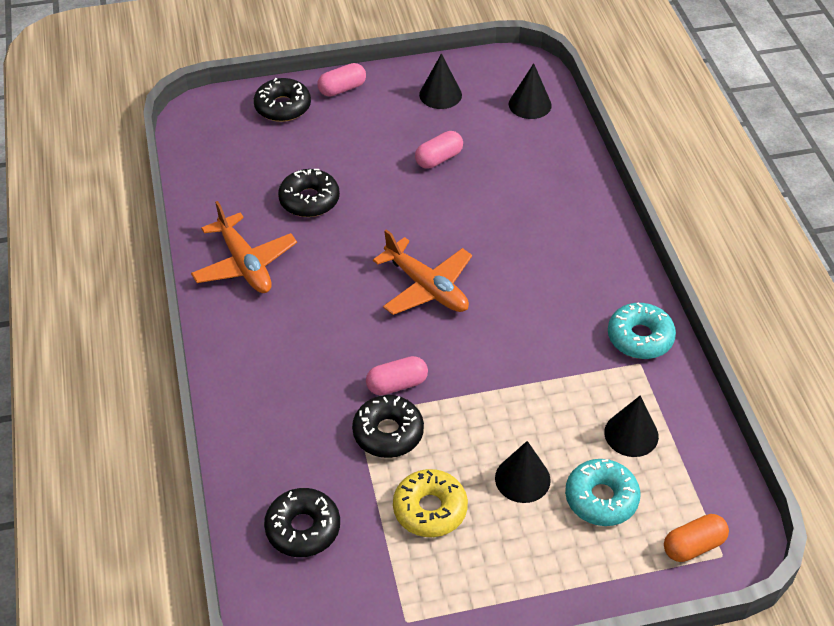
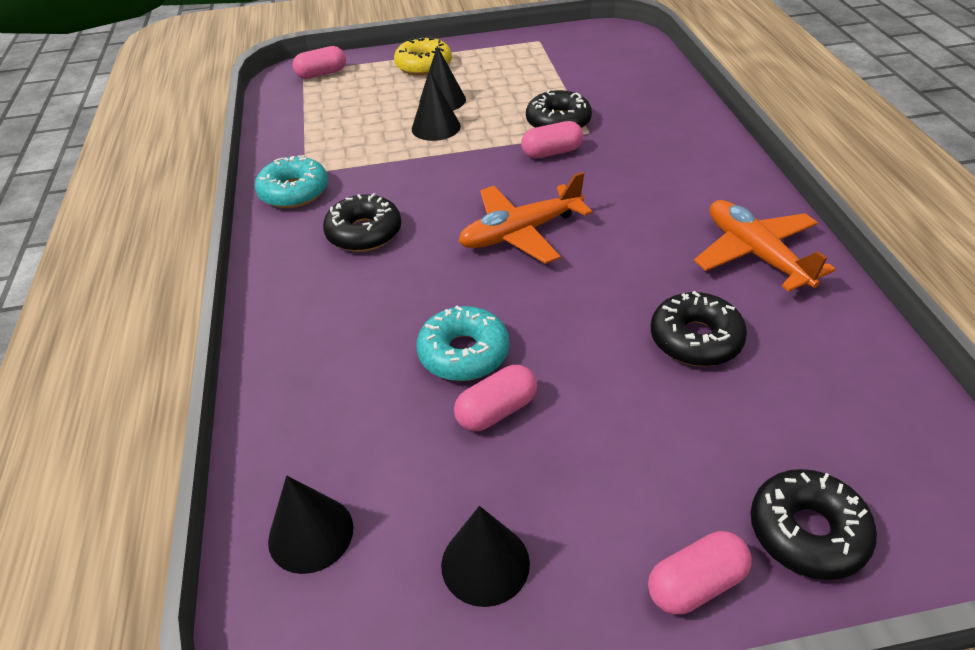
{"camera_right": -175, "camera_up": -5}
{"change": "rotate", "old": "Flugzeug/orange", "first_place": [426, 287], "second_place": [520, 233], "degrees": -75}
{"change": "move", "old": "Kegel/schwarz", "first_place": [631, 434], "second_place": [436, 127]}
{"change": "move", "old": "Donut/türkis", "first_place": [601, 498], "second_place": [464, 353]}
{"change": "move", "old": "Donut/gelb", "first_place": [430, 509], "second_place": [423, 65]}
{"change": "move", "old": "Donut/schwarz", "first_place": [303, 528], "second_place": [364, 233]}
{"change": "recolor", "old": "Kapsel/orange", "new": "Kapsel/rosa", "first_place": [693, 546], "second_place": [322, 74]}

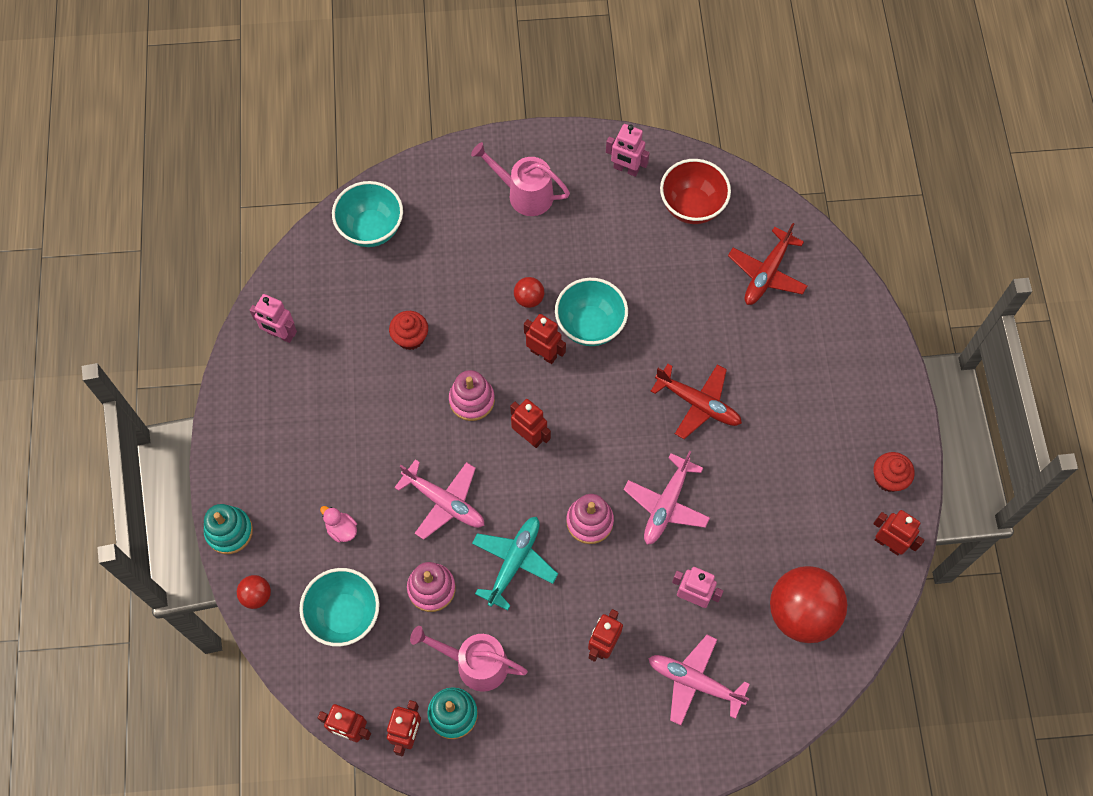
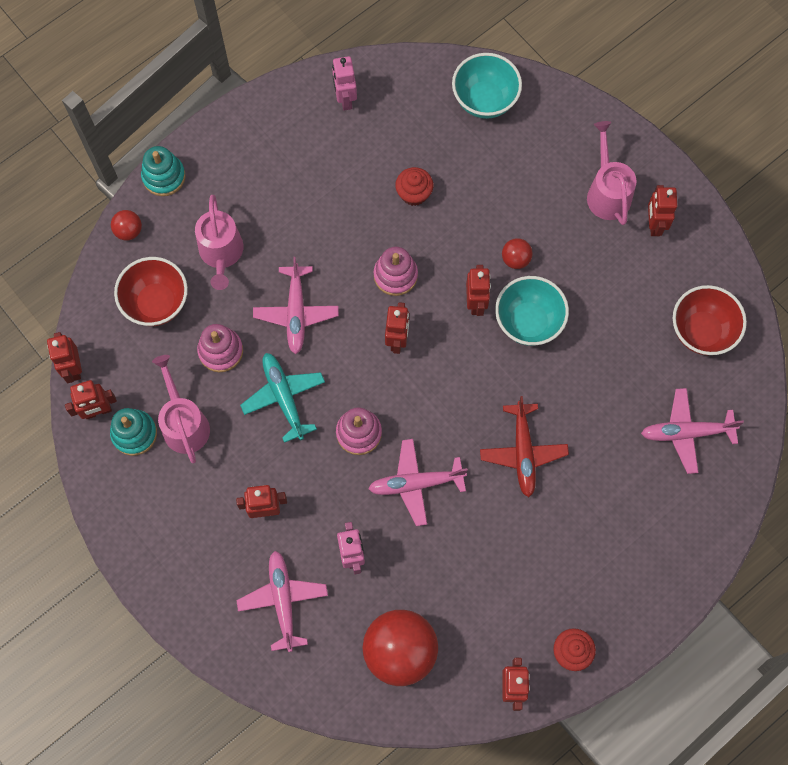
{"camera_right": 55, "camera_up": 5}
{"change": "delete", "old": "Roboter/rosa", "first_place": [626, 169]}
{"change": "recolor", "old": "Flugzeug/rot", "new": "Flugzeug/rosa", "first_place": [767, 273], "second_place": [687, 432]}
{"change": "replace", "old": "Ente/rosa", "new": "Gießkanne/rosa", "first_place": [341, 529], "second_place": [221, 254]}
{"change": "rotate", "old": "Flugzeug/türkis", "first_place": [514, 562], "second_place": [284, 398], "degrees": -105}
{"change": "recolor", "old": "Schüssel/türkis", "new": "Schüssel/rot", "first_place": [344, 615], "second_place": [156, 303]}
{"change": "insert", "new": "Roboter/rot", "second_place": [654, 224]}

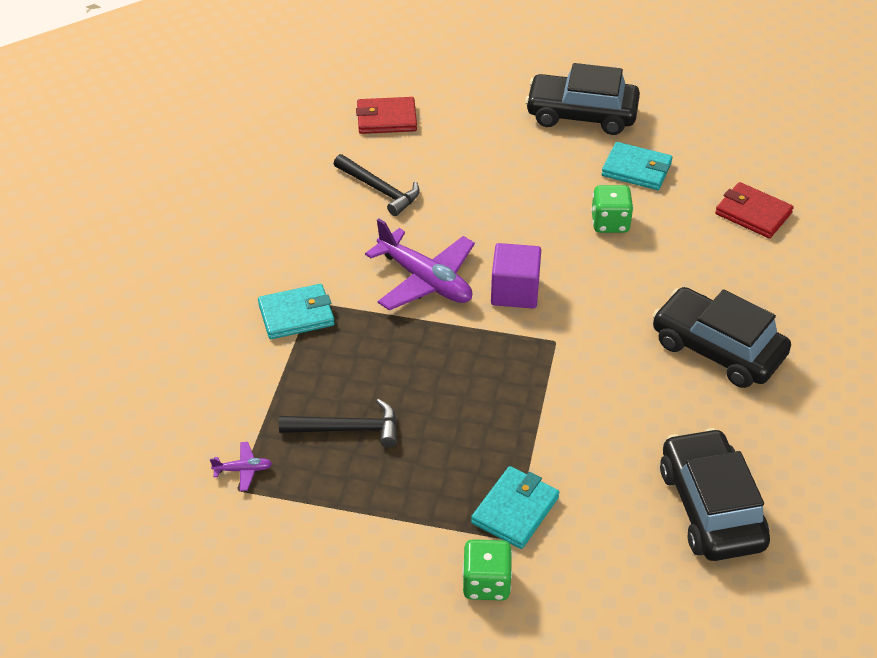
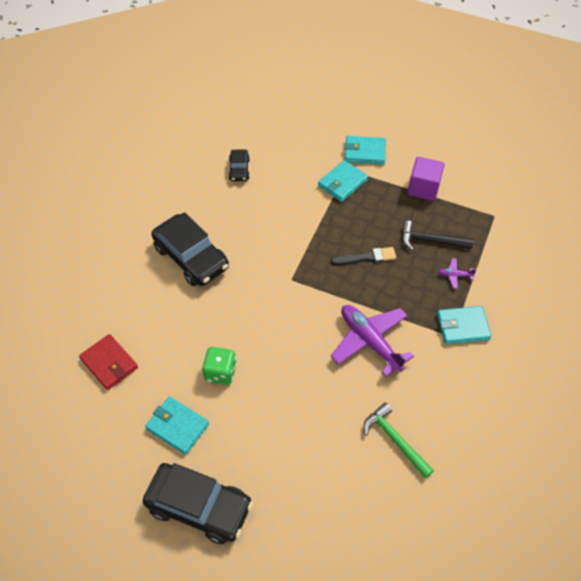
{"camera_right": -170, "camera_up": 10}
{"change": "delete", "old": "Geldbörse/rot", "first_place": [386, 119]}
{"change": "recolor", "old": "Hammer/schwarz", "new": "Hammer/grün", "first_place": [379, 190], "second_place": [395, 440]}
{"change": "move", "old": "Kubus/lila", "first_place": [515, 292], "second_place": [423, 188]}
{"change": "resize", "old": "Auto/schwarz", "first_place": [710, 507], "second_place": [239, 169], "factor": 0.5}
{"change": "move", "old": "Flugzeug/lila", "first_place": [243, 470], "second_place": [454, 275]}
{"change": "replace", "old": "Spielwürfel/grün", "new": "Geldbörse/türkis", "first_place": [486, 583], "second_place": [365, 152]}
{"change": "insert", "new": "Pinsel/schwarz", "second_place": [366, 257]}

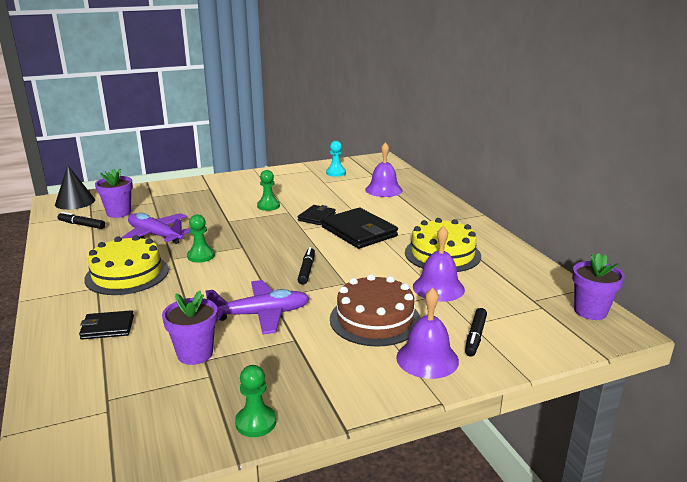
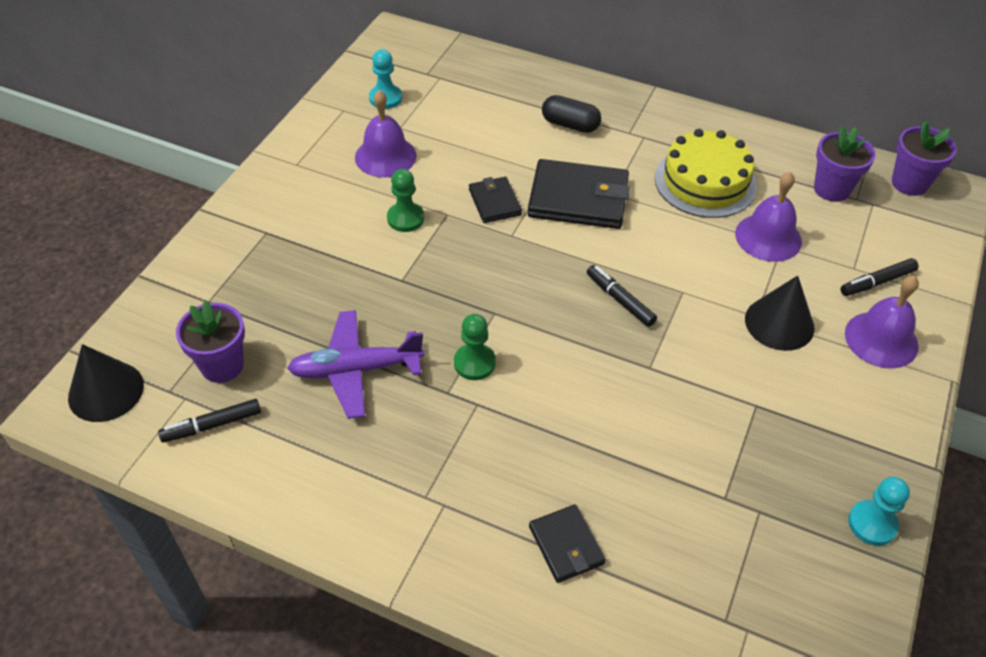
{"camera_right": -45, "camera_up": 25}
{"change": "move", "old": "Glocke/lila", "first_place": [383, 190], "second_place": [385, 156]}
{"change": "delete", "old": "Kuchen/gelb", "first_place": [127, 274]}
{"change": "replace", "old": "Kuchen/braun", "new": "Kegel/schwarz", "first_place": [375, 319], "second_place": [779, 323]}
{"change": "delete", "old": "Flugzeug/lila", "first_place": [261, 314]}
{"change": "move", "old": "Blumentopf/lila", "first_place": [195, 354], "second_place": [831, 189]}
{"change": "rotate", "old": "Filzstift/schwarz", "first_place": [475, 336], "second_place": [877, 282], "degrees": 90}
{"change": "rotate", "old": "Geldbörse/schwarz", "first_place": [107, 327], "second_place": [566, 545], "degrees": -60}
{"change": "recolor", "old": "Bauer/grün", "new": "Bauer/türkis", "first_place": [256, 422], "second_place": [872, 524]}
{"change": "insert", "new": "Kapsel/schwarz", "second_place": [570, 125]}

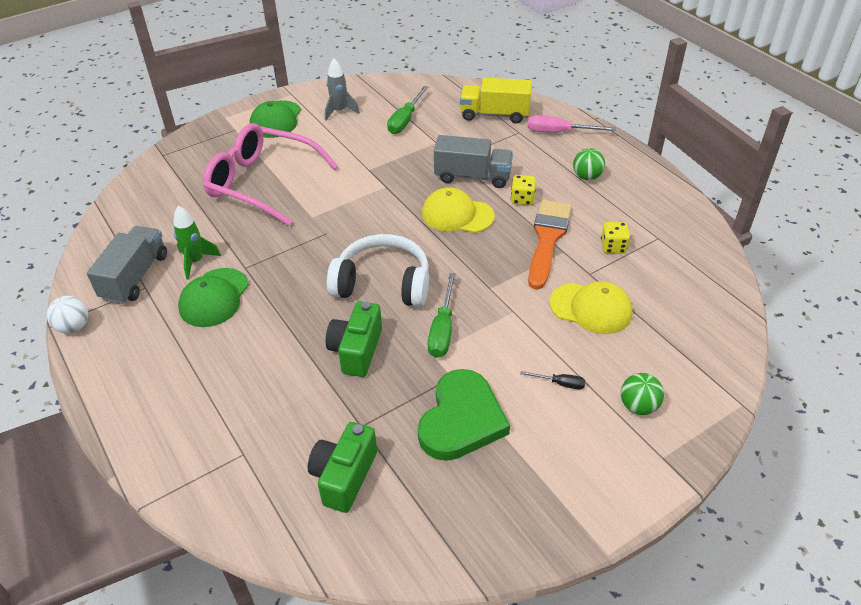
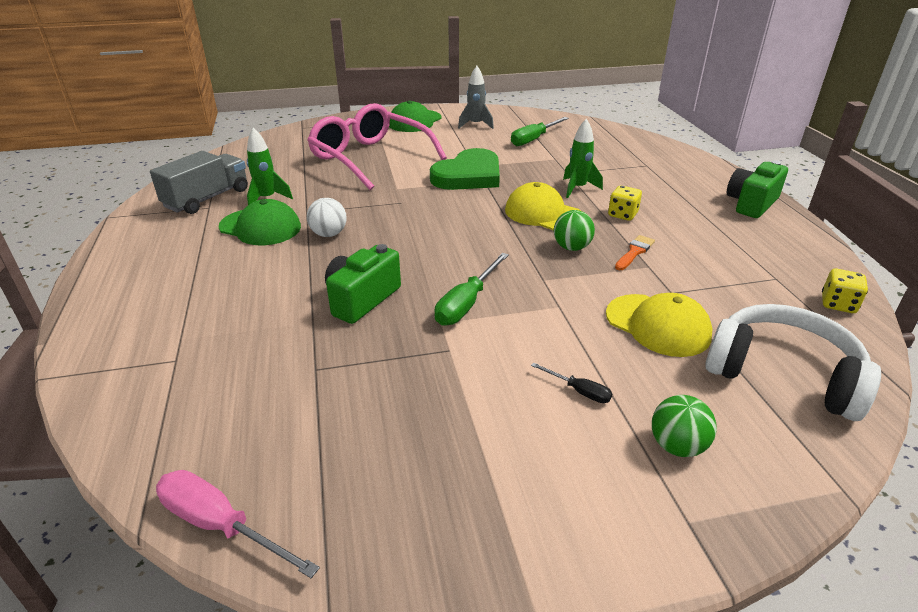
{"camera_right": 20, "camera_up": -10}
{"change": "delete", "old": "Lastwagen/gelb", "first_place": [494, 114]}
{"change": "move", "old": "Schraubenzieher/rosa", "first_place": [559, 132], "second_place": [221, 525]}
{"change": "replace", "old": "Lastwagen/grau", "new": "Rakete/grün", "first_place": [472, 176], "second_place": [577, 188]}
{"change": "move", "old": "Ball/grün", "first_place": [587, 177], "second_place": [571, 247]}
{"change": "resize", "old": "Pinsel/orange", "first_place": [547, 239], "second_place": [634, 252], "factor": 0.47}
{"change": "move", "old": "Spielwürfel/gelb", "first_place": [613, 247], "second_place": [838, 304]}
{"change": "move", "old": "Kopfhörer/weiß", "first_place": [383, 284], "second_place": [783, 374]}
{"change": "rotate", "old": "Kappe/grün", "first_place": [214, 298], "second_place": [260, 227], "degrees": -105}
{"change": "move", "old": "Ball/weiß", "first_place": [74, 327], "second_place": [329, 234]}
{"change": "move", "old": "Herz/grün", "first_place": [461, 419], "second_place": [469, 175]}
{"change": "move", "old": "Kamera/grün", "first_place": [344, 476], "second_place": [751, 204]}

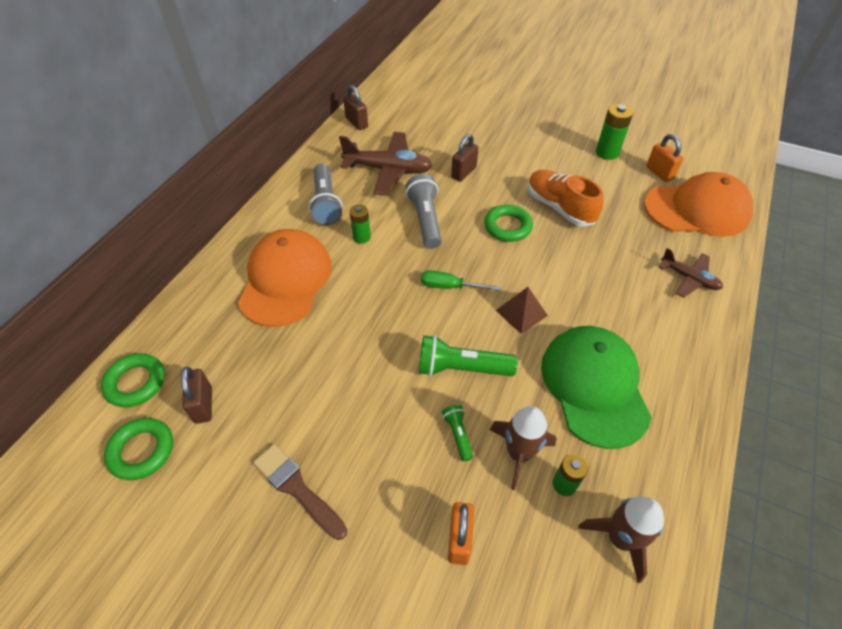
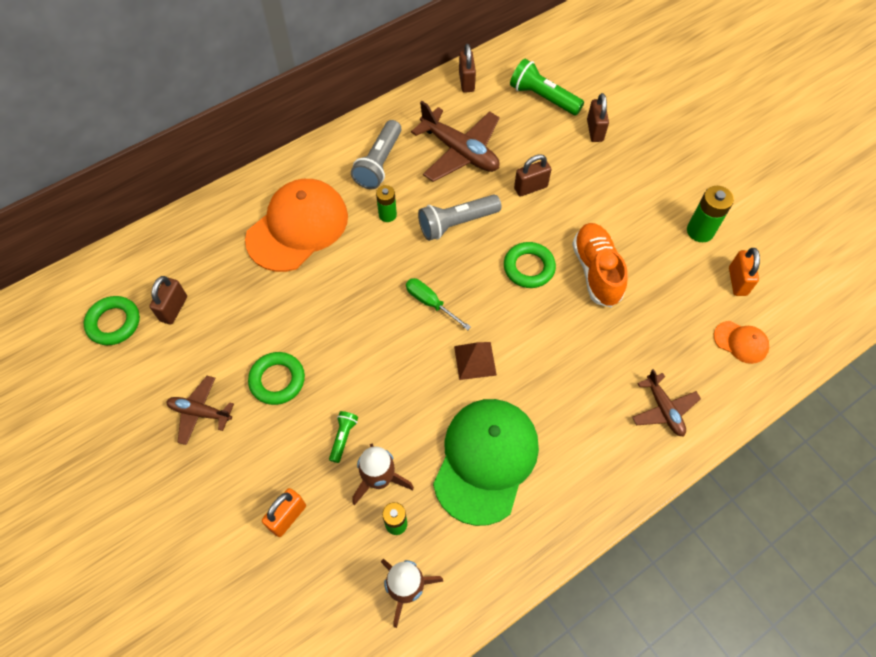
{"camera_right": 30, "camera_up": 10}
{"change": "resize", "old": "Kappe/orange", "first_place": [697, 209], "second_place": [741, 342], "factor": 0.45}
{"change": "rotate", "old": "Taschenlampe/grau", "first_place": [425, 220], "second_place": [456, 223], "degrees": -135}
{"change": "move", "old": "Taschenlampe/grün", "first_place": [461, 368], "second_place": [543, 98]}
{"change": "move", "old": "Ring/grün", "first_place": [136, 383], "second_place": [277, 380]}
{"change": "replace", "old": "Pinsel/braun", "new": "Flugzeug/braun", "first_place": [297, 489], "second_place": [200, 412]}
{"change": "insert", "new": "Vorhängeschloss/braun", "second_place": [595, 130]}

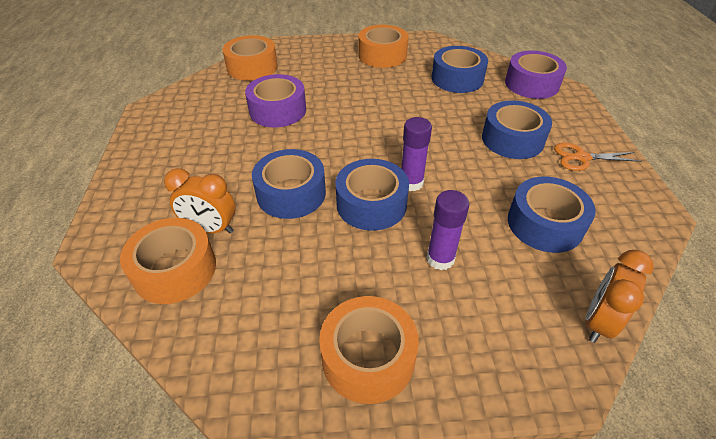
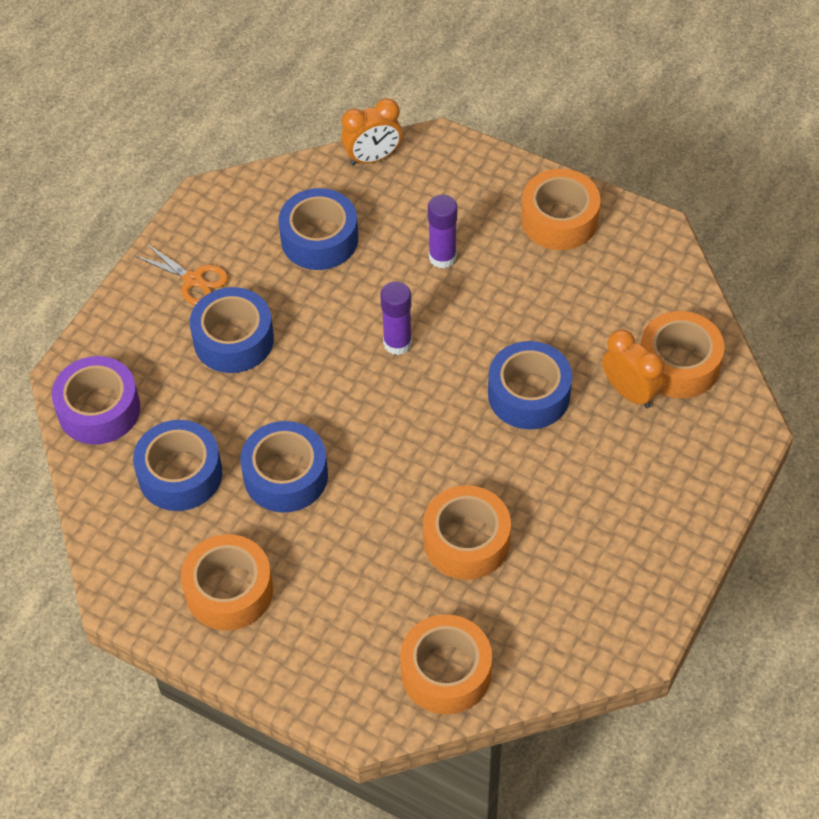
{"camera_right": -145, "camera_up": 10}
{"change": "recolor", "old": "Klebeband/lila", "new": "Klebeband/orange", "first_place": [278, 110], "second_place": [466, 541]}
{"change": "move", "old": "Klebeband/blau", "first_place": [371, 204], "second_place": [285, 475]}

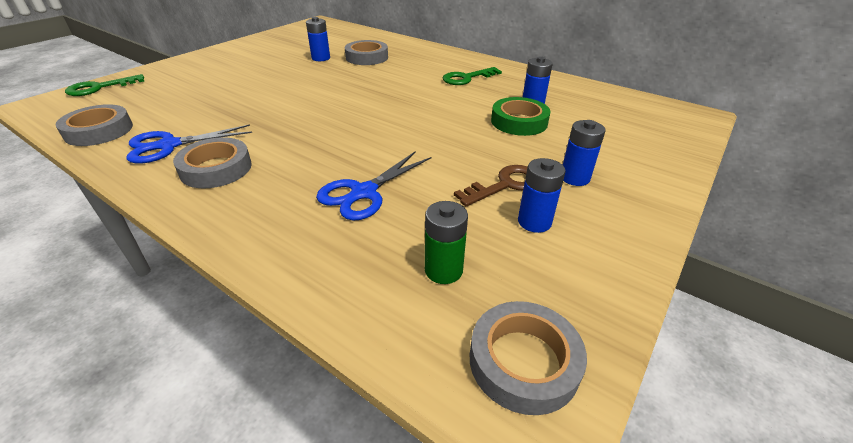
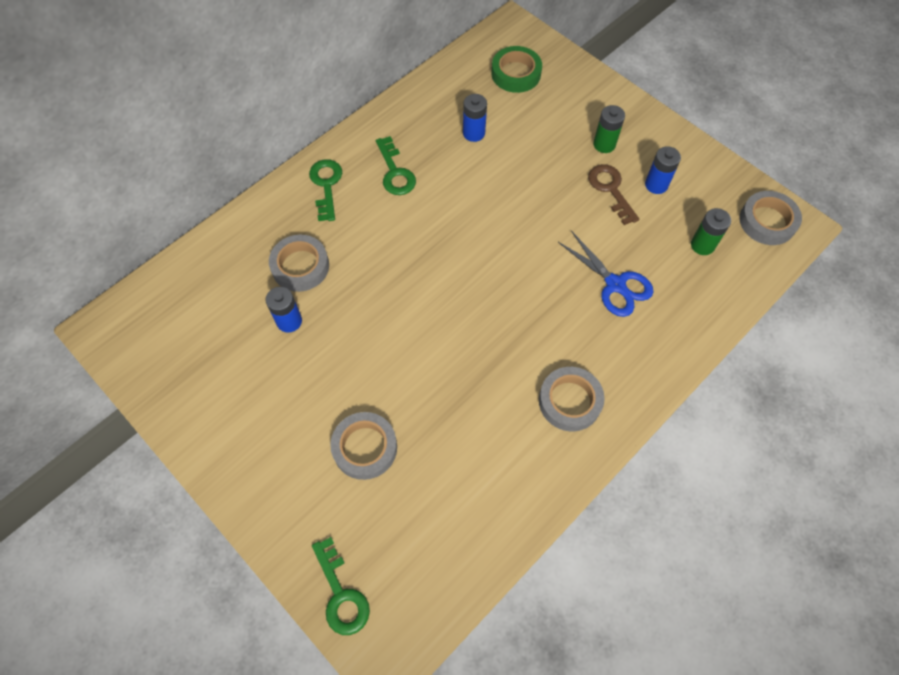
{"camera_right": -80, "camera_up": 25}
{"change": "move", "old": "Klebeband/grün", "first_place": [519, 122], "second_place": [516, 73]}
{"change": "move", "old": "Klebeband/grau", "first_place": [99, 131], "second_place": [365, 447]}
{"change": "recolor", "old": "Batterie/blau", "new": "Batterie/grün", "first_place": [574, 178], "second_place": [604, 144]}
{"change": "delete", "old": "Schere/blau", "first_place": [169, 145]}
{"change": "insert", "new": "Schlüssel/grün", "second_place": [326, 185]}

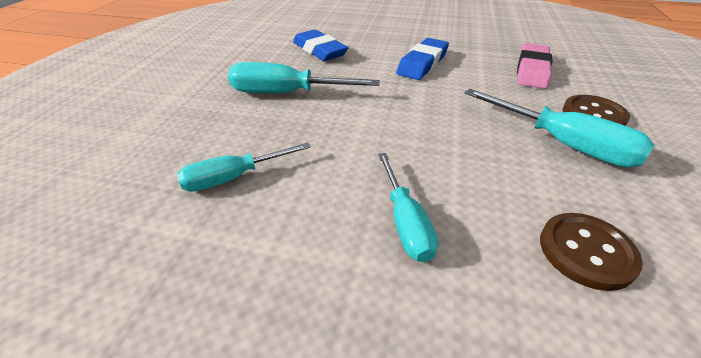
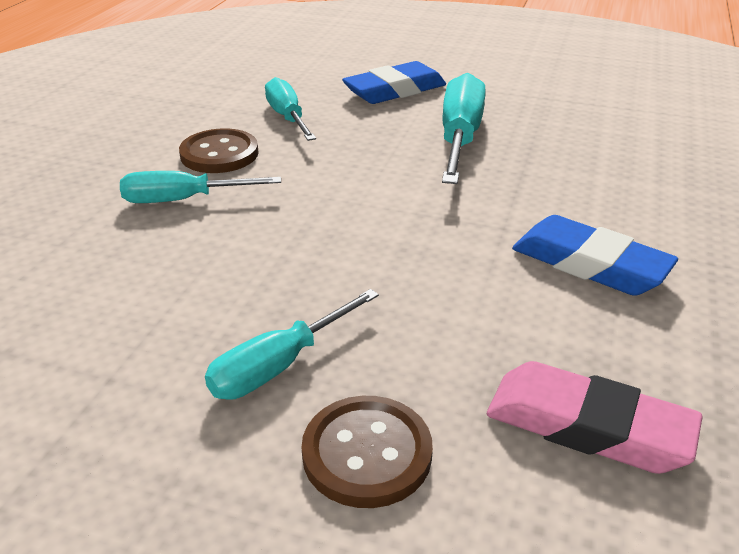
{"camera_right": 95, "camera_up": -5}
{"change": "move", "old": "Radiergummi/blau", "first_place": [319, 50], "second_place": [395, 90]}
{"change": "resize", "old": "Schraubenzieher/türkis", "first_place": [562, 144], "second_place": [279, 365], "factor": 0.66}
{"change": "move", "old": "Knopf/braun", "first_place": [586, 252], "second_place": [219, 154]}

